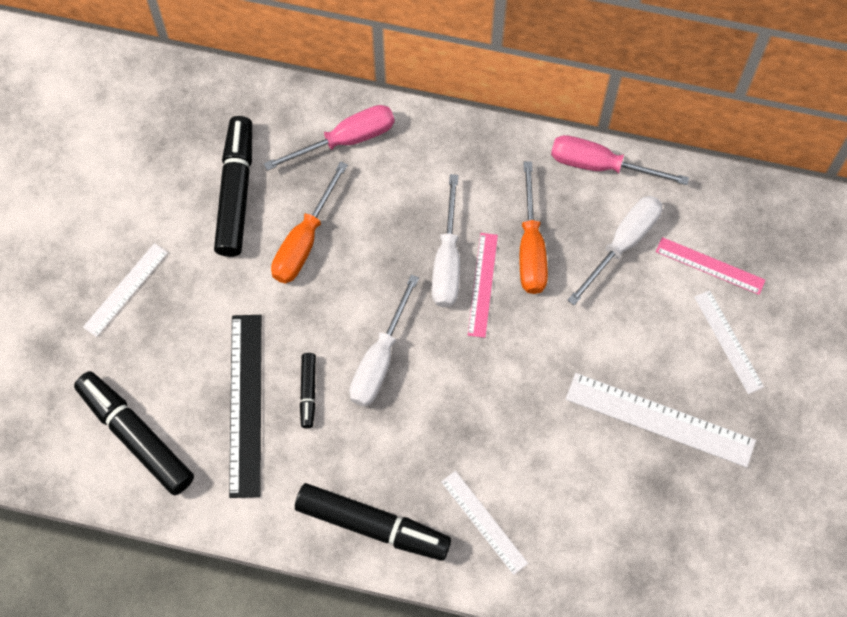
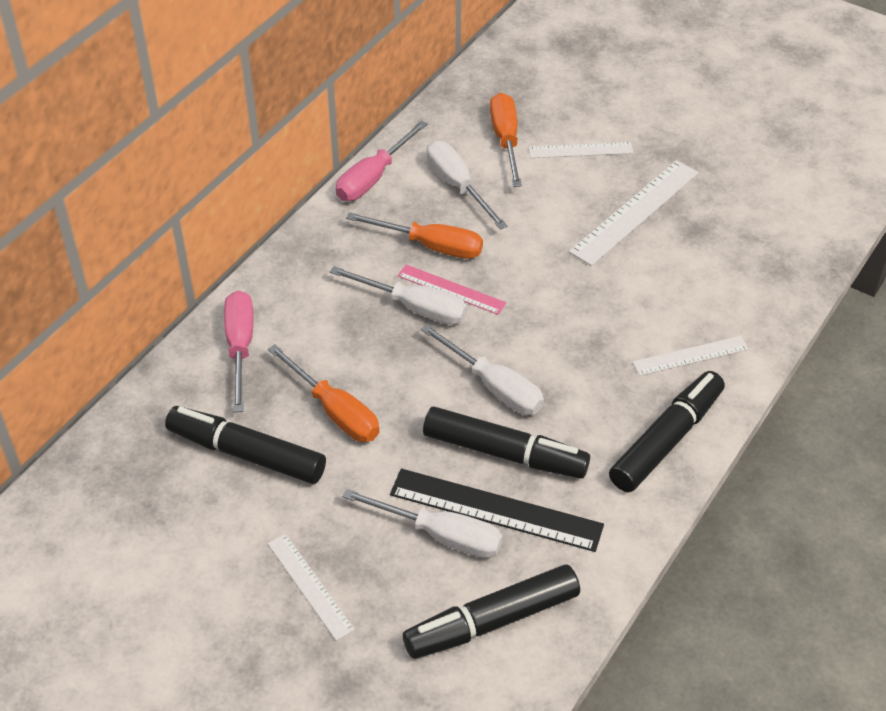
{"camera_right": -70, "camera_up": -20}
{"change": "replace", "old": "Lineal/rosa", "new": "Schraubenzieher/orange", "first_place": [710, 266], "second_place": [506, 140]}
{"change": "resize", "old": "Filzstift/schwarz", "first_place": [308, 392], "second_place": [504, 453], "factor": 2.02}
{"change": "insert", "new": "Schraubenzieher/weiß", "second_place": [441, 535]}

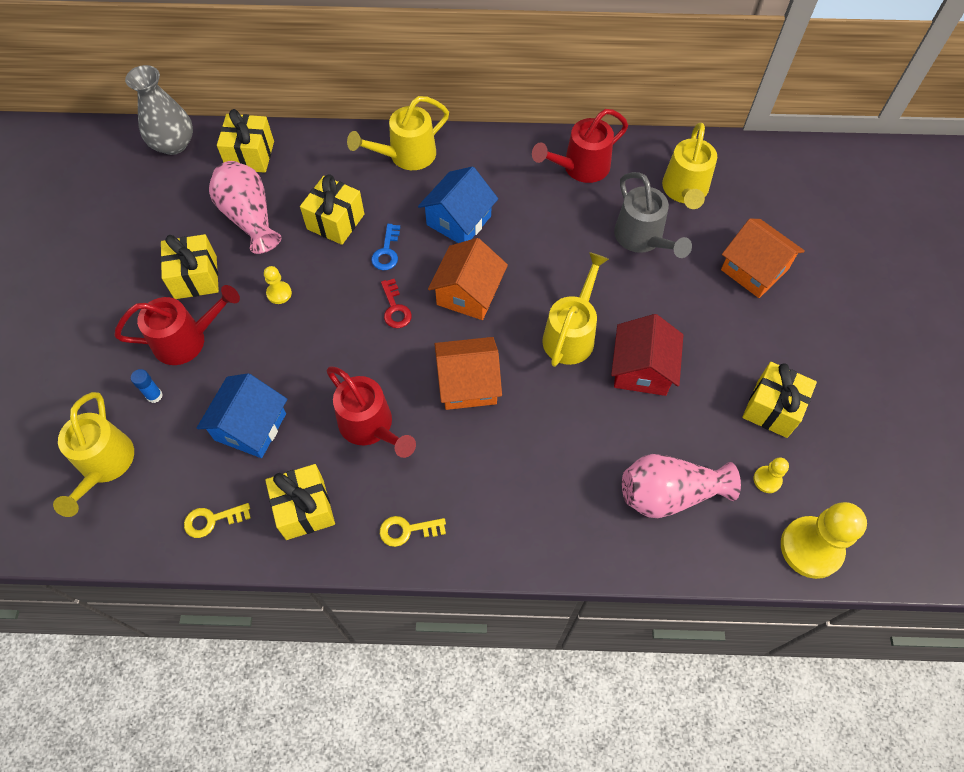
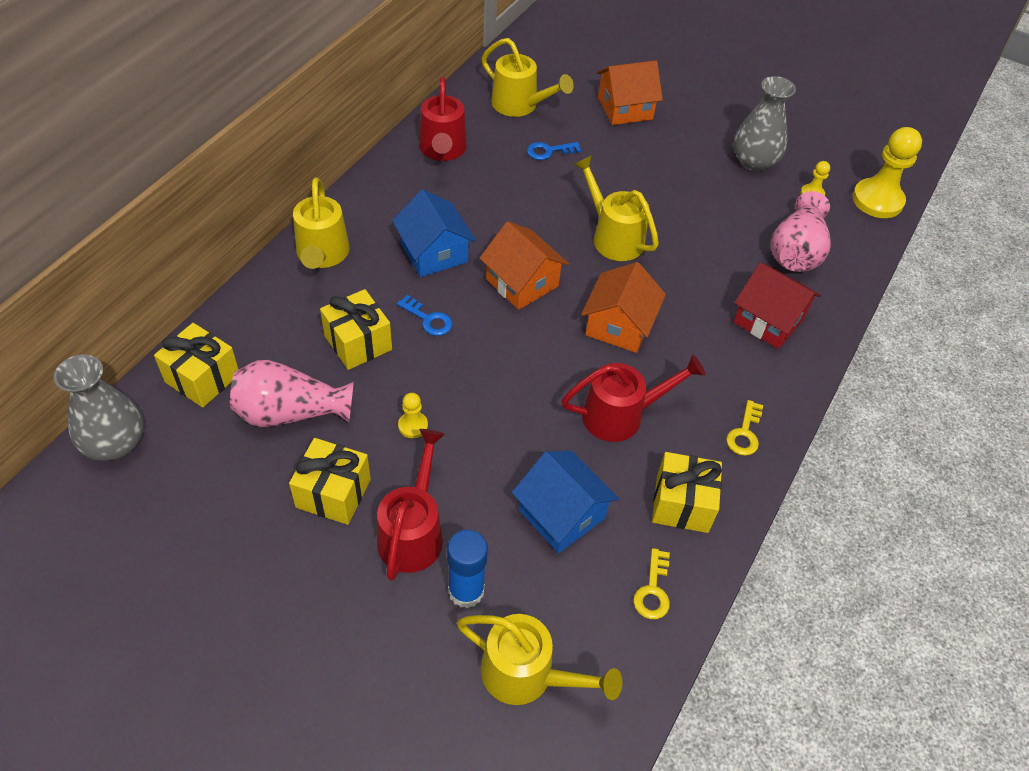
{"camera_right": -65, "camera_up": -10}
{"change": "replace", "old": "Gießkanne/grau", "new": "Schlüssel/blau", "first_place": [642, 239], "second_place": [549, 151]}
{"change": "delete", "old": "Schlüssel/rot", "first_place": [395, 308]}
{"change": "move", "old": "Haus/rot", "first_place": [642, 369], "second_place": [768, 320]}
{"change": "replace", "old": "Geschenk/gelb", "new": "Vase/grau", "first_place": [772, 408], "second_place": [754, 161]}
{"change": "resize", "old": "Klebestift/blau", "first_place": [154, 396], "second_place": [466, 591], "factor": 1.8}

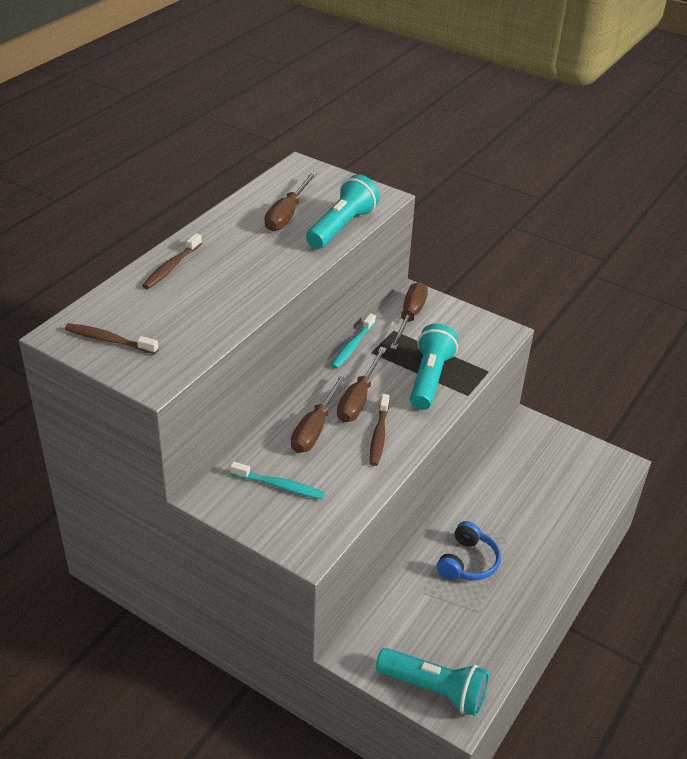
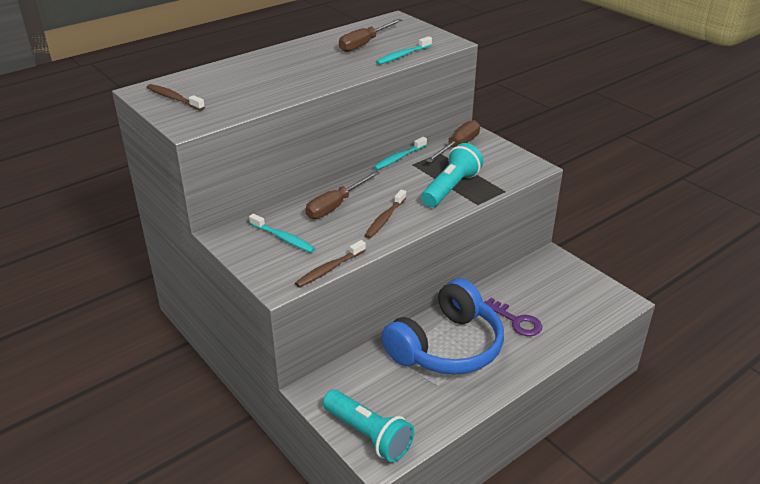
{"camera_right": 20, "camera_up": -5}
{"change": "replace", "old": "Taschenlampe/türkis", "new": "Zahnbürste/türkis", "first_place": [342, 227], "second_place": [402, 55]}
{"change": "move", "old": "Zahnbürste/braun", "first_place": [171, 267], "second_place": [329, 269]}
{"change": "delete", "old": "Schraubenzieher/braun", "first_place": [358, 399]}
{"change": "resize", "old": "Kopfhörer/blau", "first_place": [468, 562], "second_place": [447, 346], "factor": 1.98}
{"change": "insert", "new": "Schlüssel/lila", "second_place": [516, 321]}

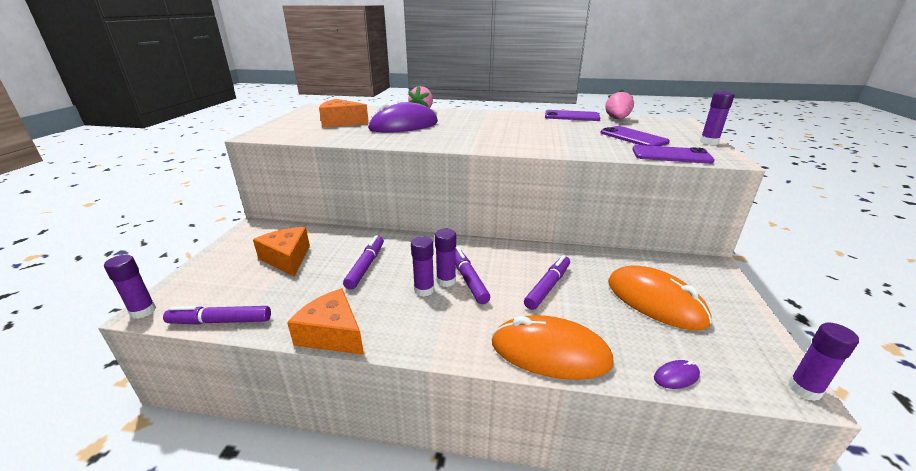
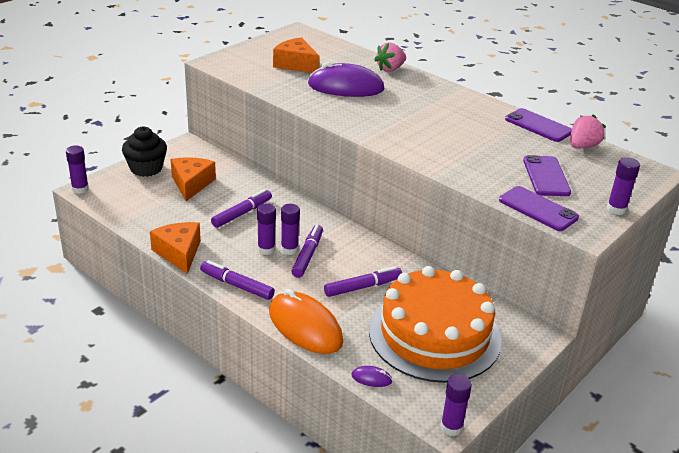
{"camera_right": 30, "camera_up": 5}
{"change": "replace", "old": "Computermaus/orange", "new": "Kuchen/orange", "first_place": [655, 301], "second_place": [434, 334]}
{"change": "move", "old": "Filzstift/lila", "first_place": [220, 321], "second_place": [237, 285]}
{"change": "insert", "new": "Muffin/schwarz", "second_place": [146, 168]}

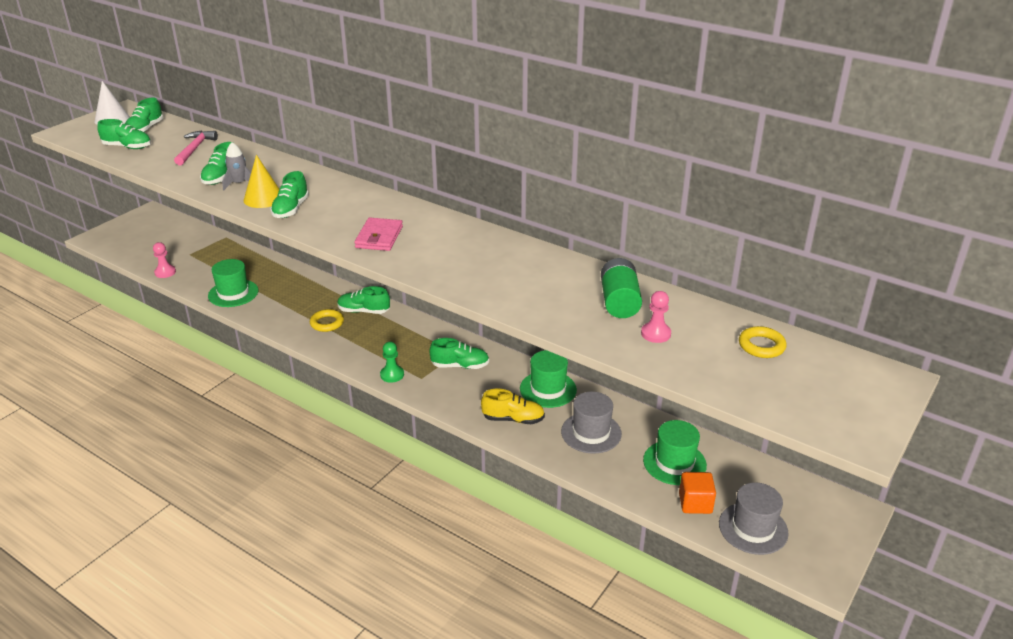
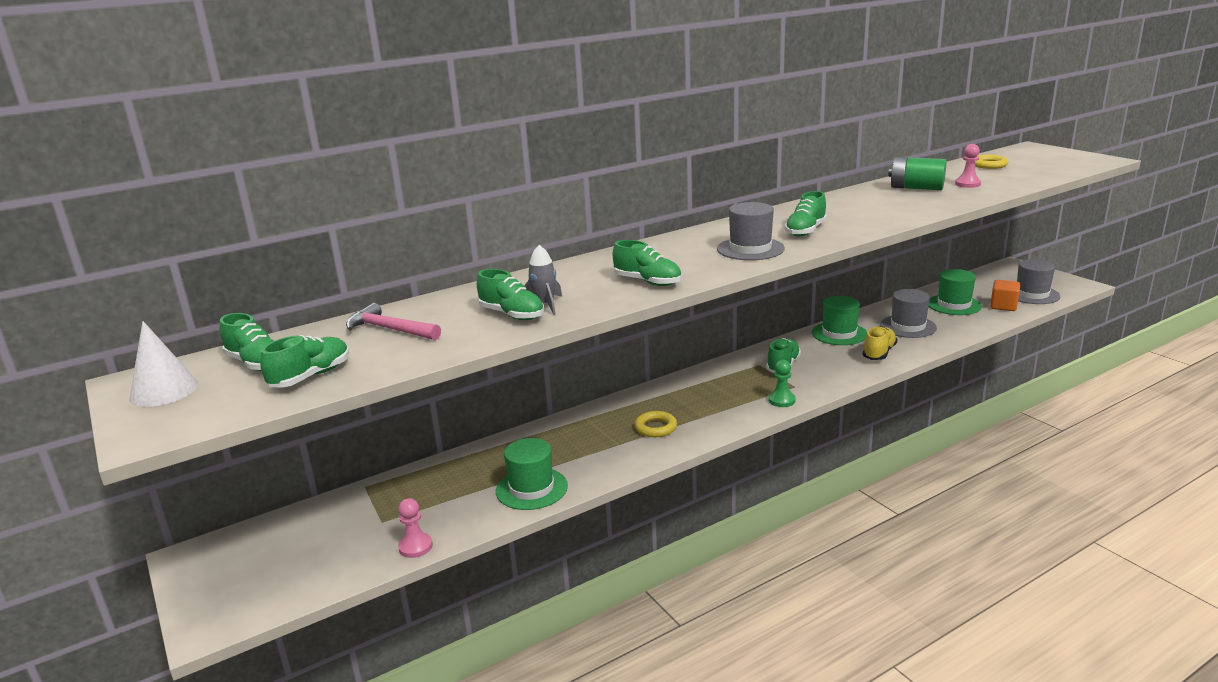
{"camera_right": -65, "camera_up": -10}
{"change": "delete", "old": "Kegel/gelb", "first_place": [263, 198]}
{"change": "replace", "old": "Geldbörse/rosa", "new": "Hut/grau", "first_place": [379, 237], "second_place": [750, 249]}
{"change": "move", "old": "Schuh/grün", "first_place": [363, 311], "second_place": [805, 231]}

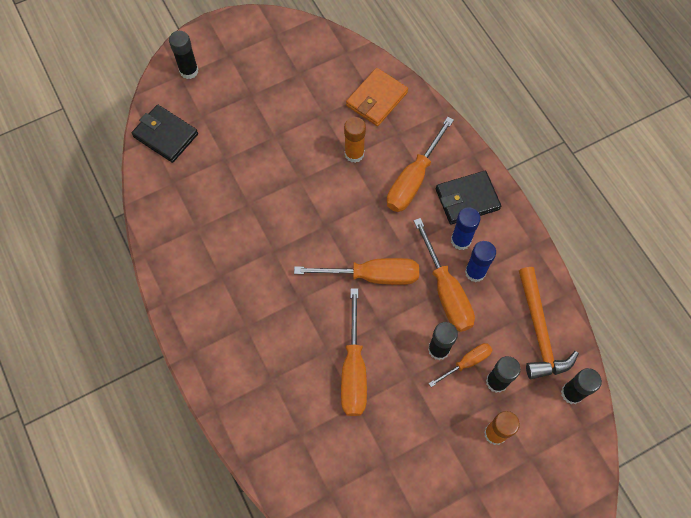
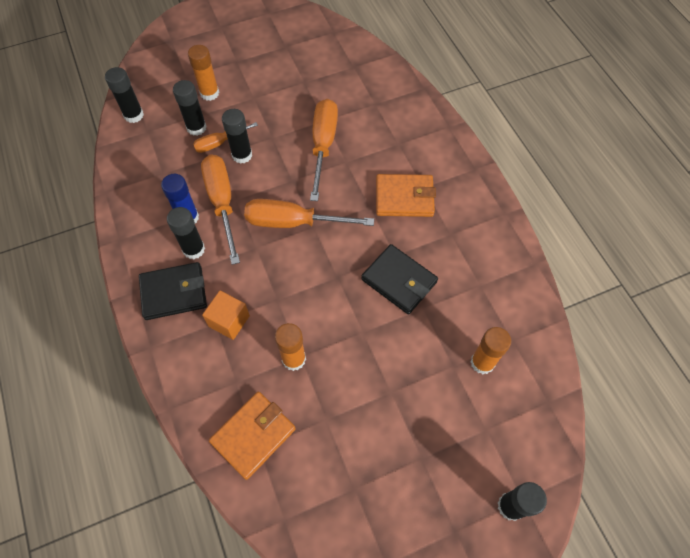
{"camera_right": -175, "camera_up": -5}
{"change": "move", "old": "Geldbörse/schwarz", "first_place": [165, 135], "second_place": [399, 281]}
{"change": "replace", "old": "Schraubenzieher/orange", "new": "Kubus/orange", "first_place": [413, 179], "second_place": [229, 321]}
{"change": "recolor", "old": "Klebestift/blau", "new": "Klebestift/schwarz", "first_place": [460, 240], "second_place": [194, 249]}
{"change": "delete", "old": "Hammer/orange", "first_place": [539, 331]}
{"change": "insert", "new": "Geldbörse/orange", "second_place": [404, 198]}
{"change": "insert", "new": "Klebestift/orange", "second_place": [482, 362]}

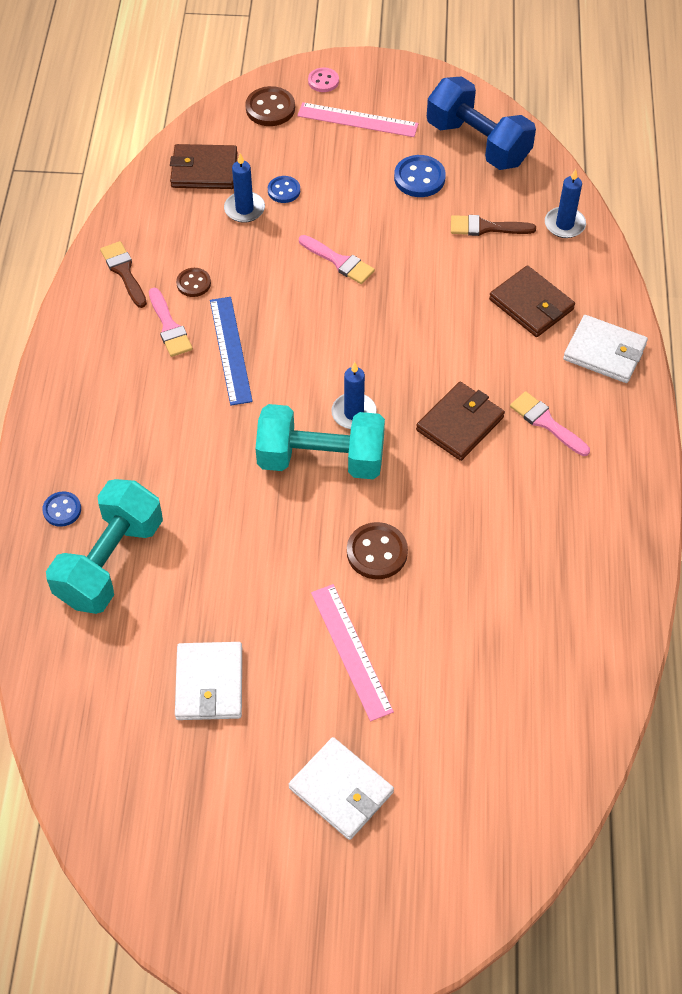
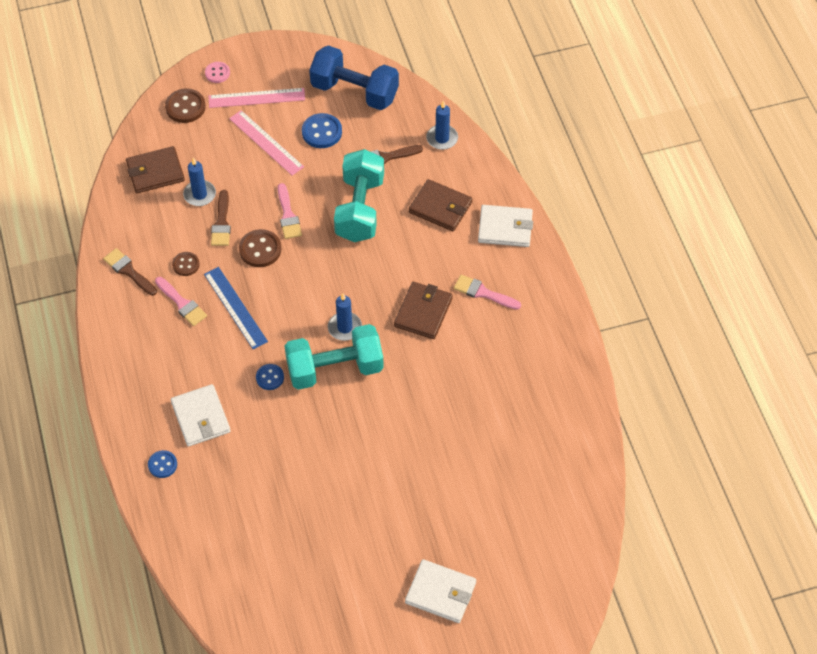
{"camera_right": -20, "camera_up": 0}
{"change": "move", "old": "Knopf/blau", "first_place": [284, 190], "second_place": [270, 377]}
{"change": "rotate", "old": "Pinsel/rosa", "first_place": [339, 261], "second_place": [288, 215], "degrees": 60}
{"change": "move", "old": "Hantel/türkis", "first_place": [110, 562], "second_place": [360, 209]}
{"change": "move", "old": "Knopf/braun", "first_place": [377, 552], "second_place": [260, 249]}
{"change": "move", "old": "Lineal/rosa", "first_place": [351, 651], "second_place": [266, 142]}
{"change": "move", "old": "Geldbörse/weiß", "first_place": [209, 683], "second_place": [201, 417]}
{"change": "insert", "new": "Pinsel/braun", "second_place": [221, 223]}

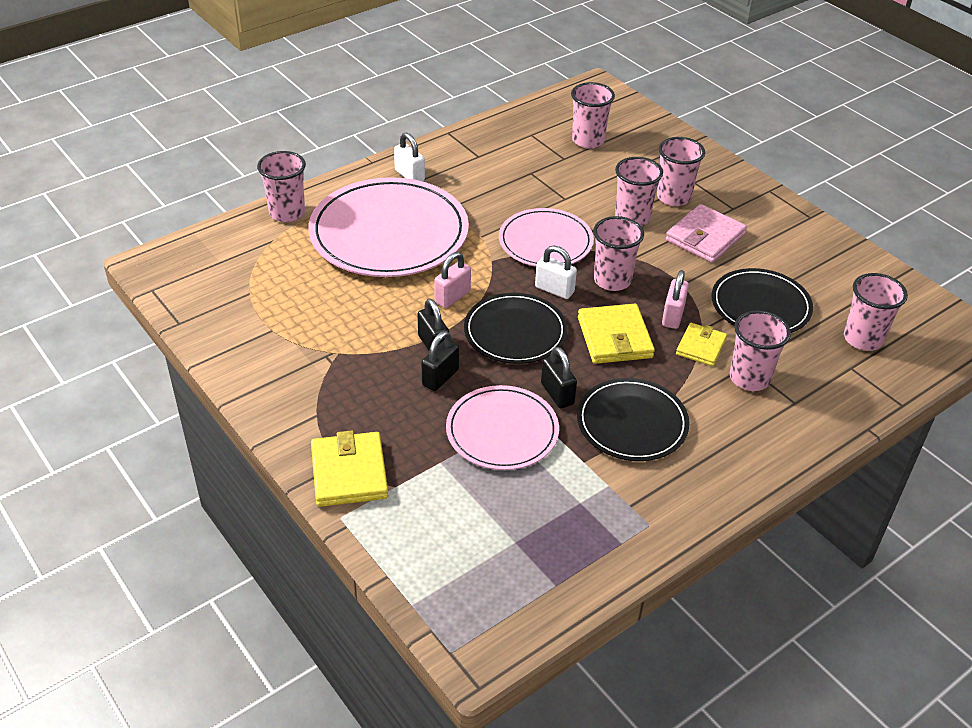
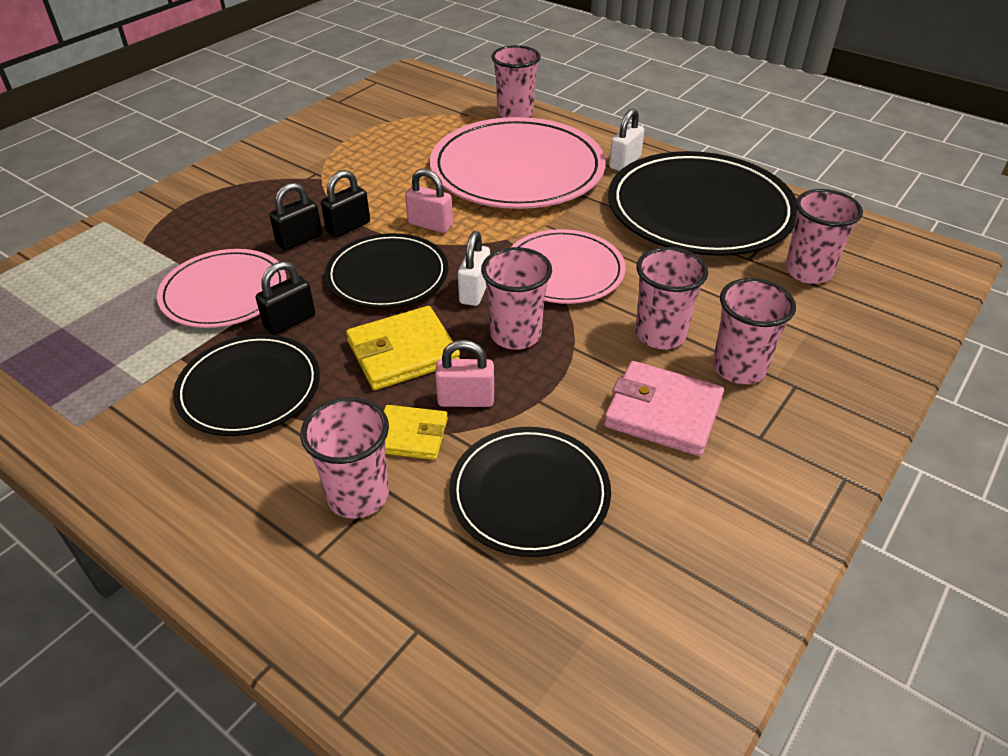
{"camera_right": 75, "camera_up": 0}
{"change": "delete", "old": "Becher/rosa", "first_place": [863, 339]}
{"change": "rotate", "old": "Vorhängeschloss/schwarz", "first_place": [440, 377], "second_place": [299, 240], "degrees": -60}
{"change": "delete", "old": "Geldbörse/gelb", "first_place": [349, 473]}
{"change": "insert", "new": "Teller/schwarz", "second_place": [700, 209]}

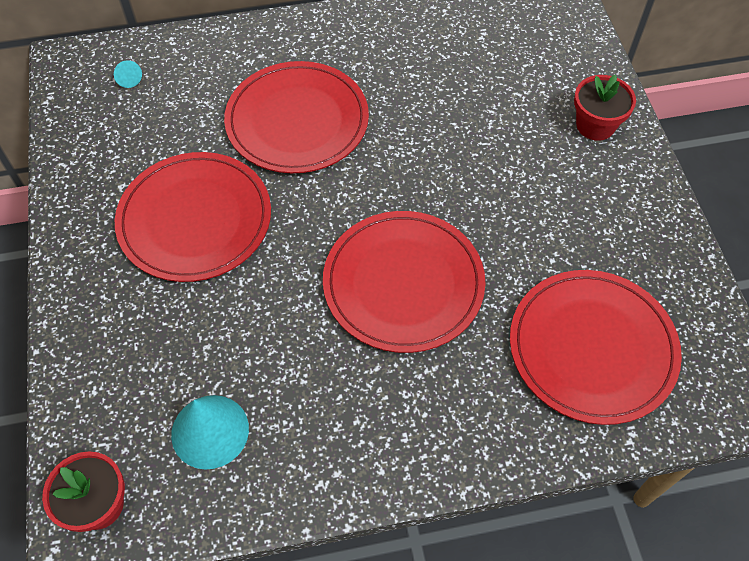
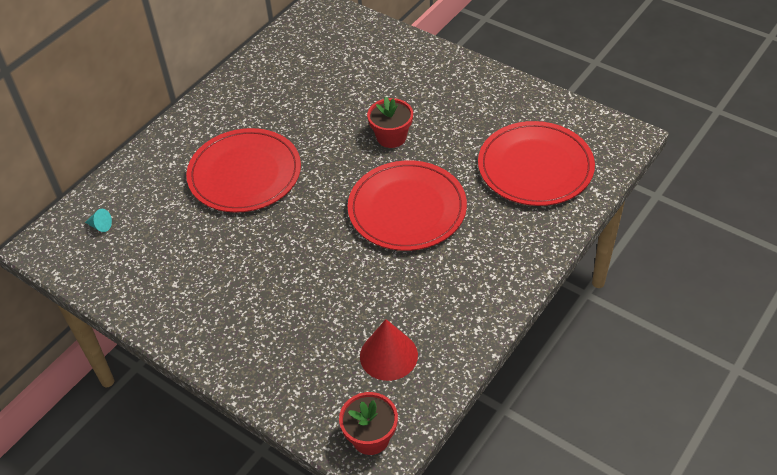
{"camera_right": -40, "camera_up": -10}
{"change": "move", "old": "Blumentopf/rot", "first_place": [595, 125], "second_place": [391, 137]}
{"change": "delete", "old": "Teller/rot", "first_place": [195, 219]}
{"change": "recolor", "old": "Kegel/türkis", "new": "Kegel/rot", "first_place": [210, 431], "second_place": [388, 355]}

